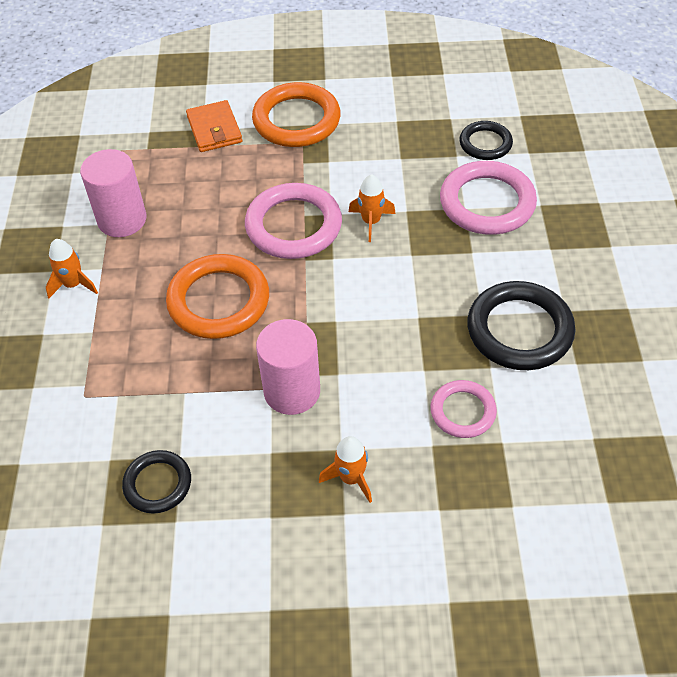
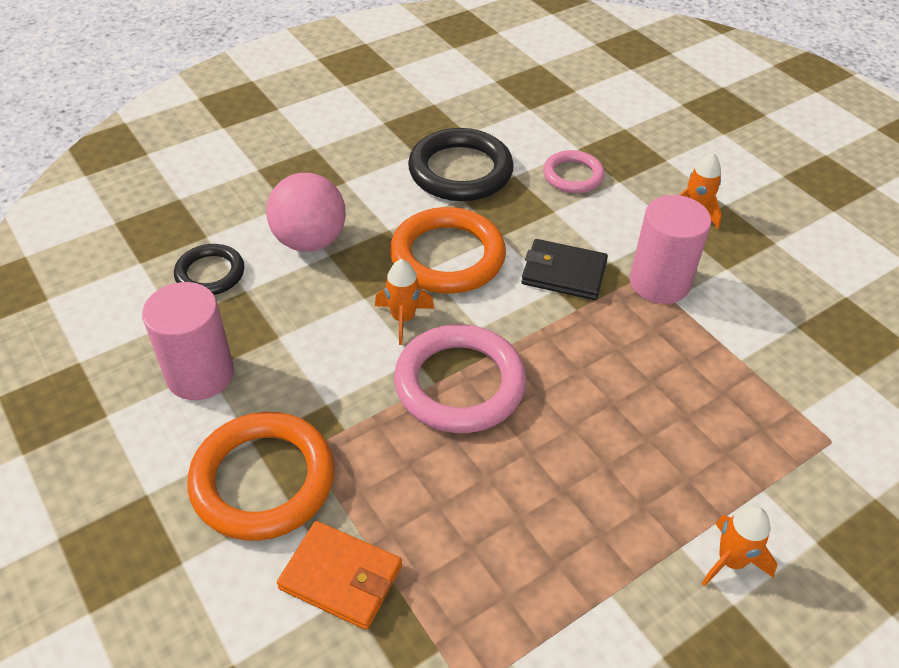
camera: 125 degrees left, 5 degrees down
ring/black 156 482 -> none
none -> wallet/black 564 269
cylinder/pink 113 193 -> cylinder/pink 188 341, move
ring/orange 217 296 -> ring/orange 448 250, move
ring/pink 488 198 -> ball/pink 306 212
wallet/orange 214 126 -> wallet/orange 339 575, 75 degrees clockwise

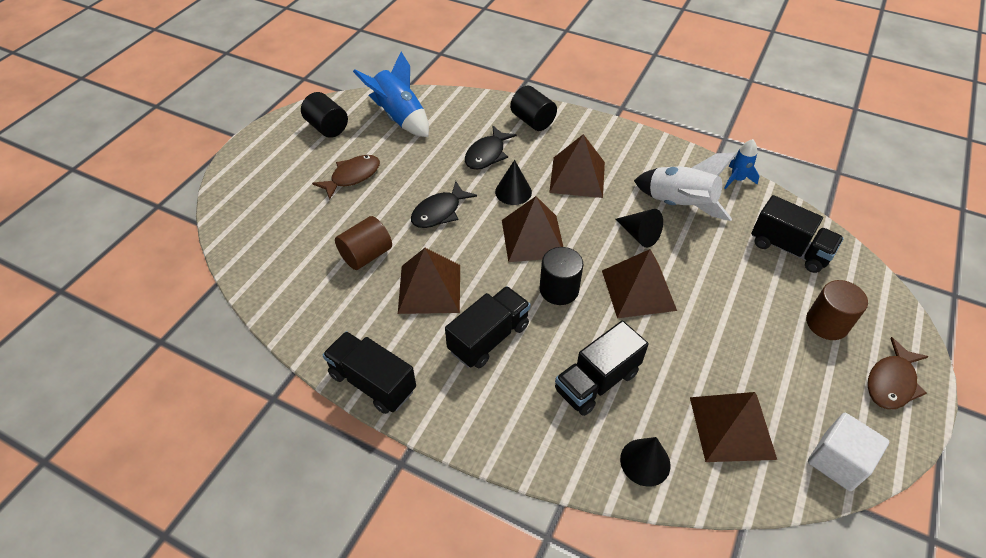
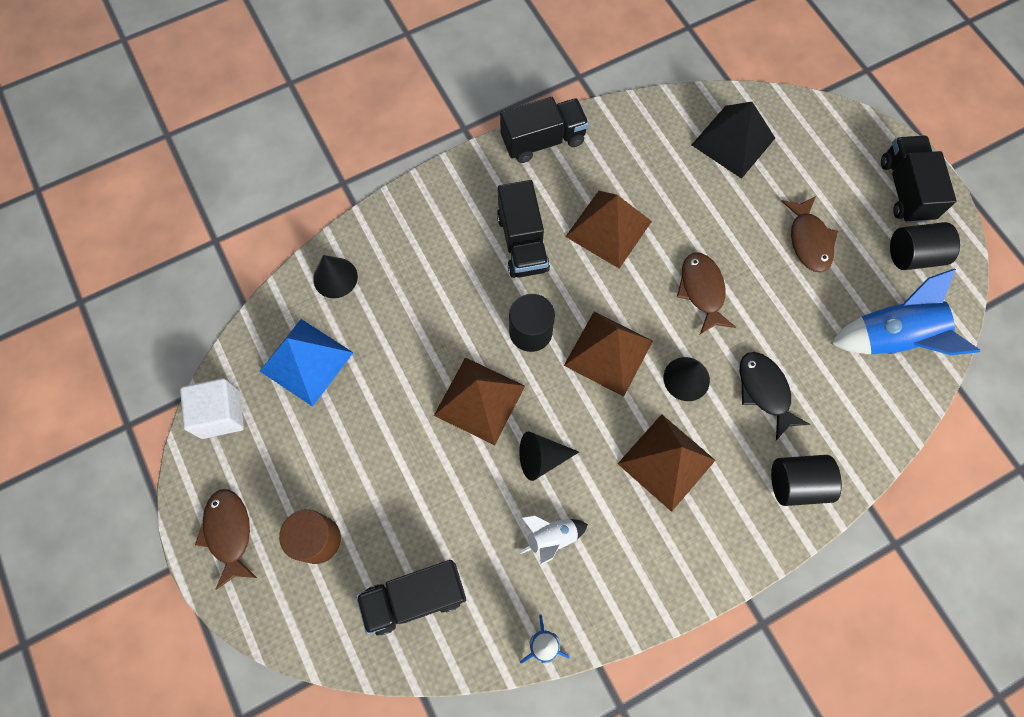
camera: 125 degrees right, 20 degrees up
cylinder/brown 363 243 -> none
none -> pyramid/black 733 140
truck/black 602 368 -> truck/black 918 179, move
fish/black 444 204 -> fish/brown 706 293
pyramid/brown 733 427 -> pyramid/blue 306 363
rocket/white 685 186 -> rocket/white 553 540, x0.55

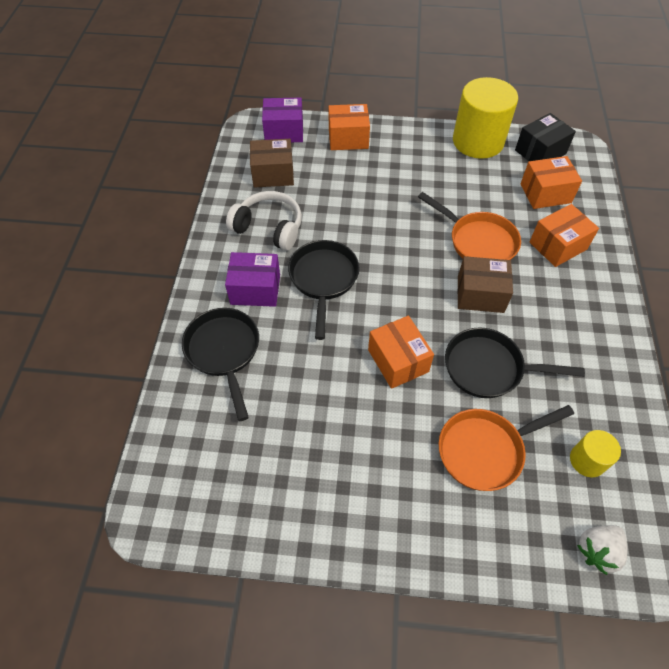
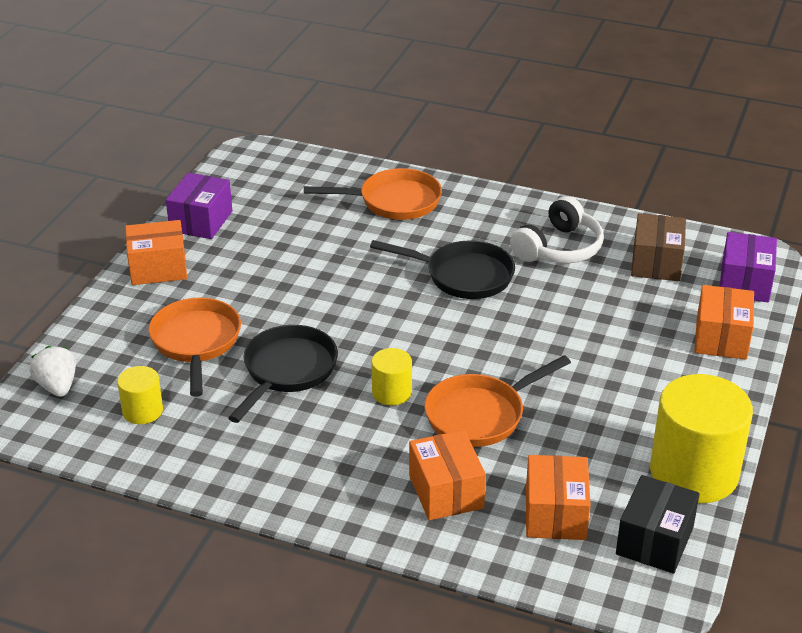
camera: 105 degrees right, 20 degrees down
box/purple 252 279 -> box/purple 199 206, move
box/orange 401 352 -> box/orange 156 252, move
box/brown 485 284 -> cylinder/yellow 392 376
pan/black 220 364 -> pan/orange 373 194
box/black 545 137 -> box/black 658 524, 45 degrees clockwise

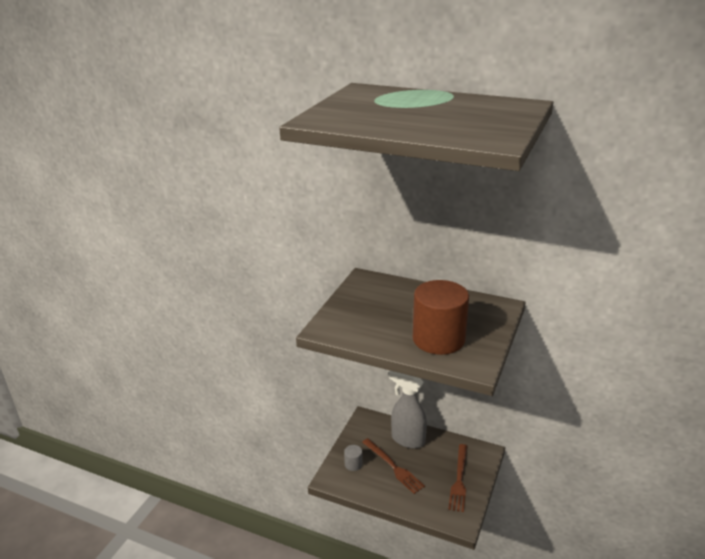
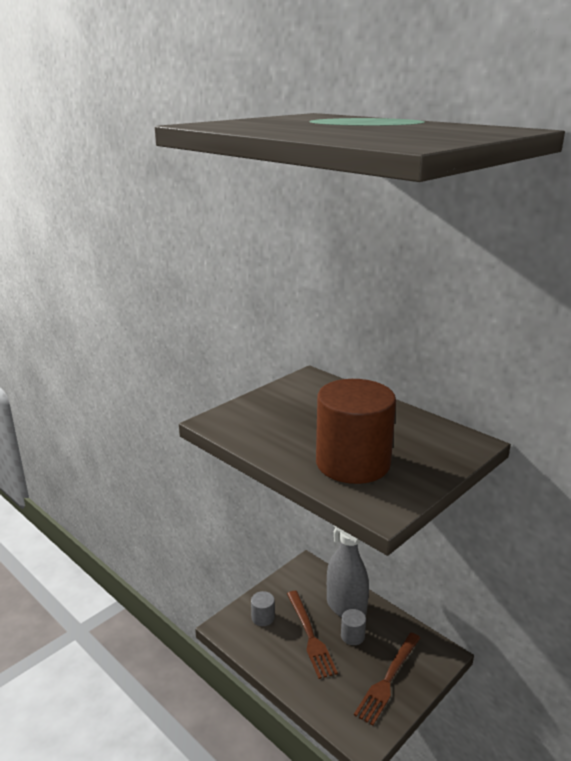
camera: 20 degrees right, 5 degrees down
none -> cylinder/grey 353 627

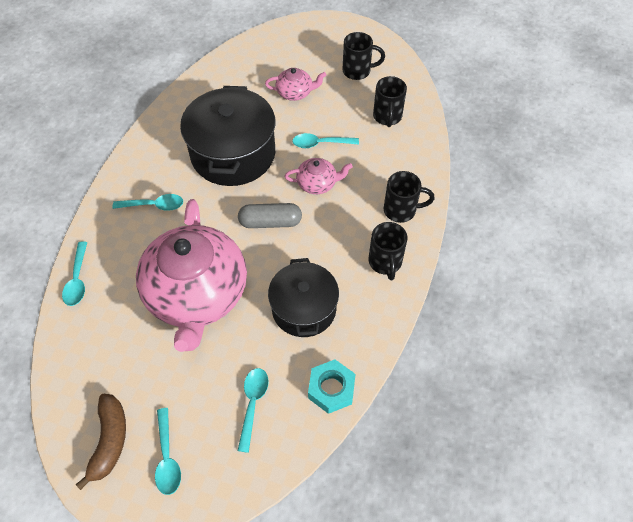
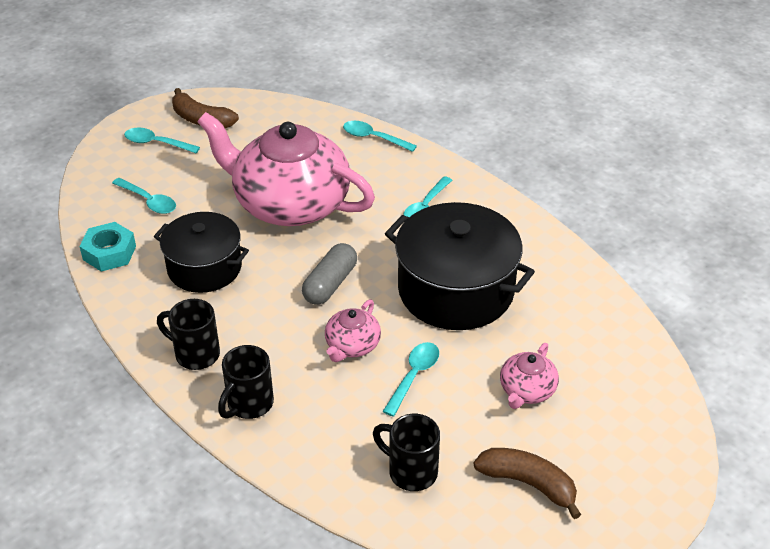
camera: 120 degrees right, 15 degrees down
mug/black 363 56 -> banana/brown 527 483

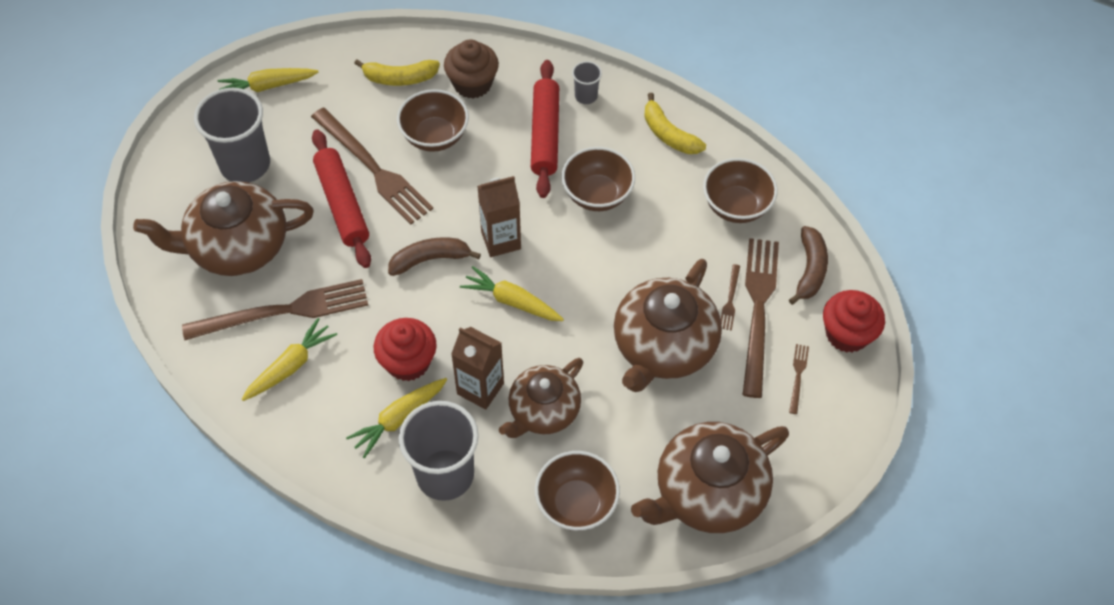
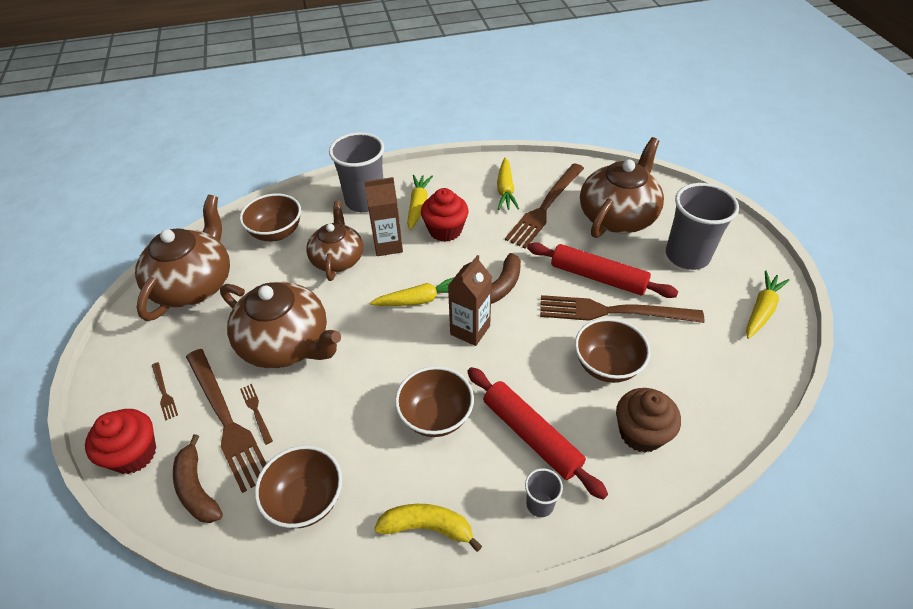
camera: 140 degrees right, 10 degrees down
banana/yellow 397 73 -> none
teapot/brown 668 325 -> teapot/brown 280 325, 135 degrees clockwise

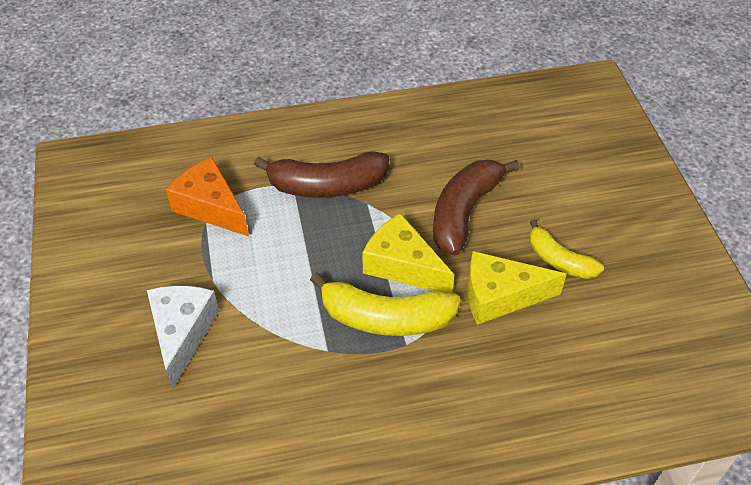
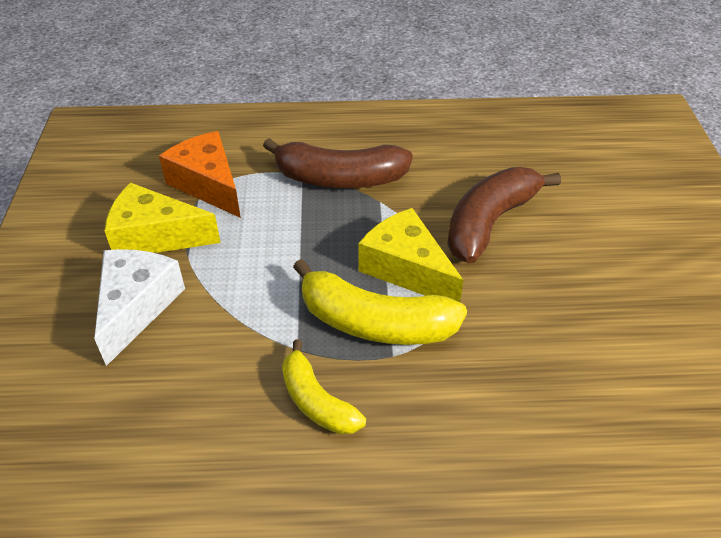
camera: 10 degrees right, 5 degrees down
cheese/yellow 517 288 -> cheese/yellow 162 218, move
banana/yellow 567 249 -> banana/yellow 324 386, move

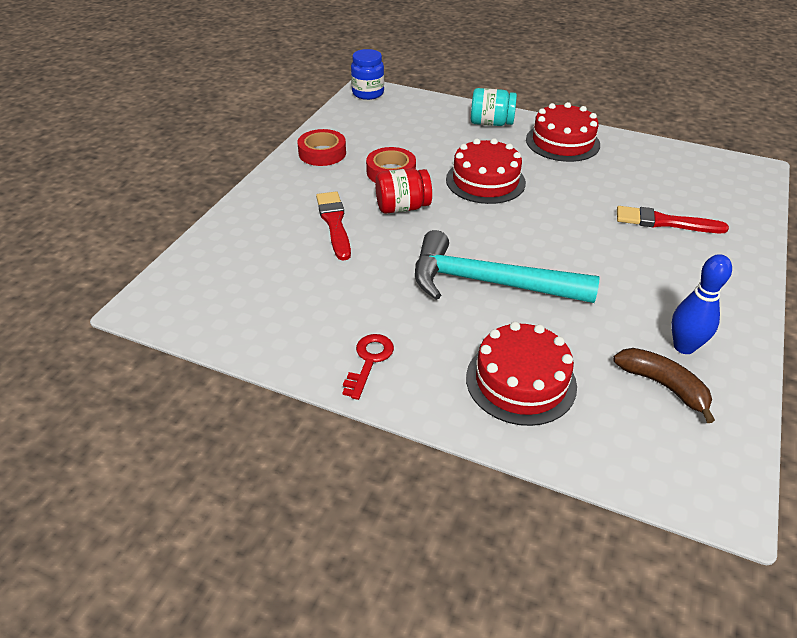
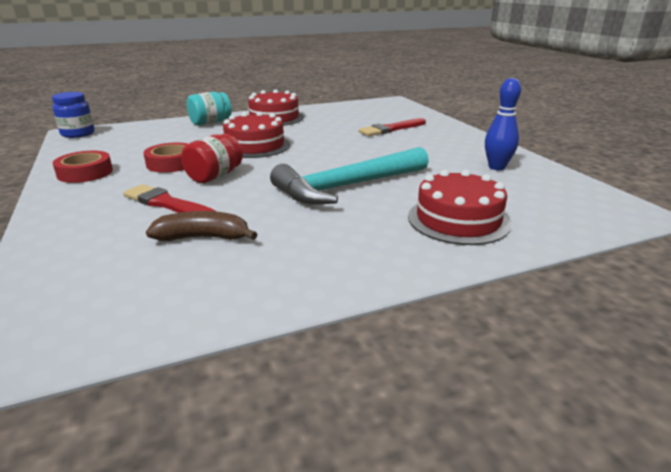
camera: 45 degrees left, 15 degrees down
key/red 368 367 -> none
banana/brown 664 385 -> banana/brown 201 226, move

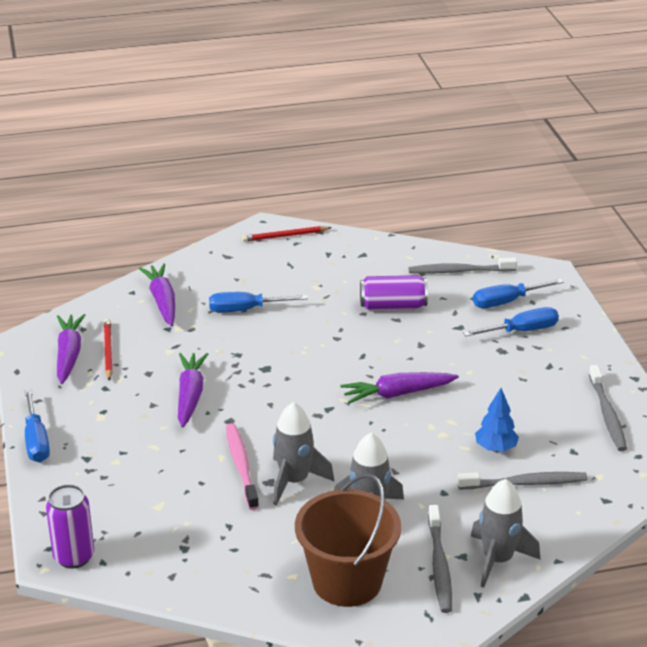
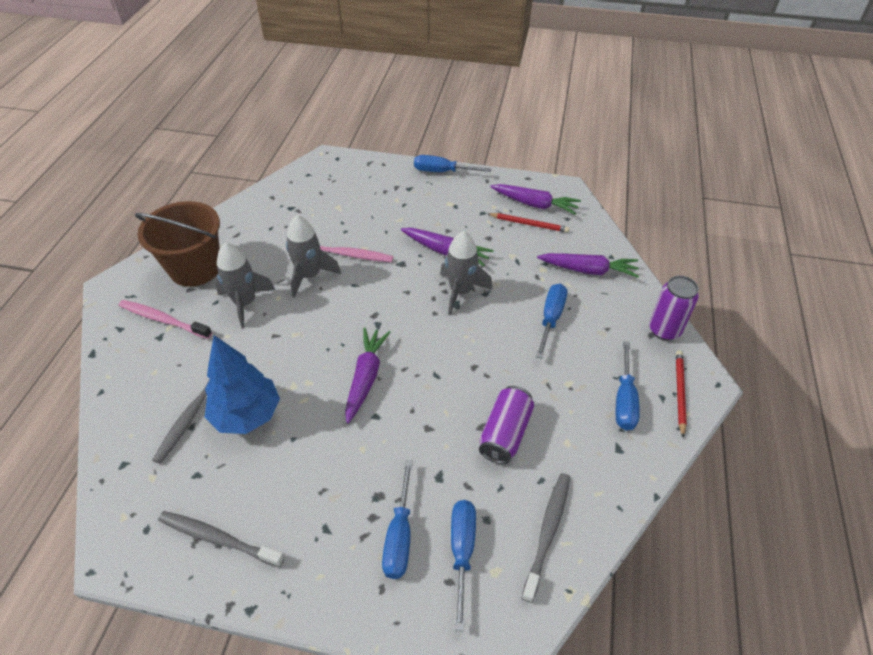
camera: 115 degrees right, 15 degrees up
none -> screwdriver/blue 628 385
can/purple 70 526 -> can/purple 674 308, move
rocket/grey 505 533 -> rocket/grey 466 273, move
toothbrush/grey 440 559 -> toothbrush/pink 165 319
tree/blue 497 420 -> tree/blue 242 384, x1.71

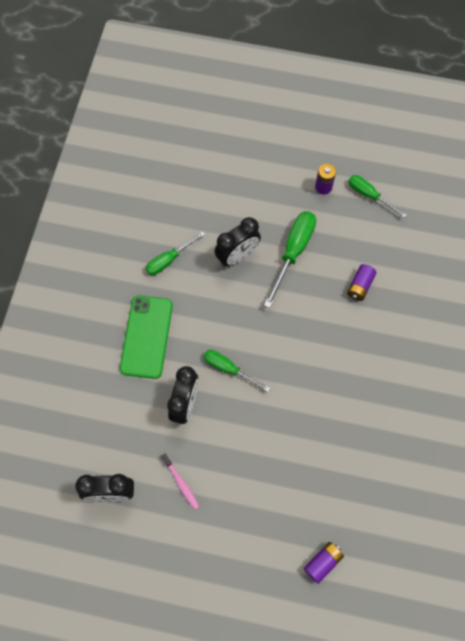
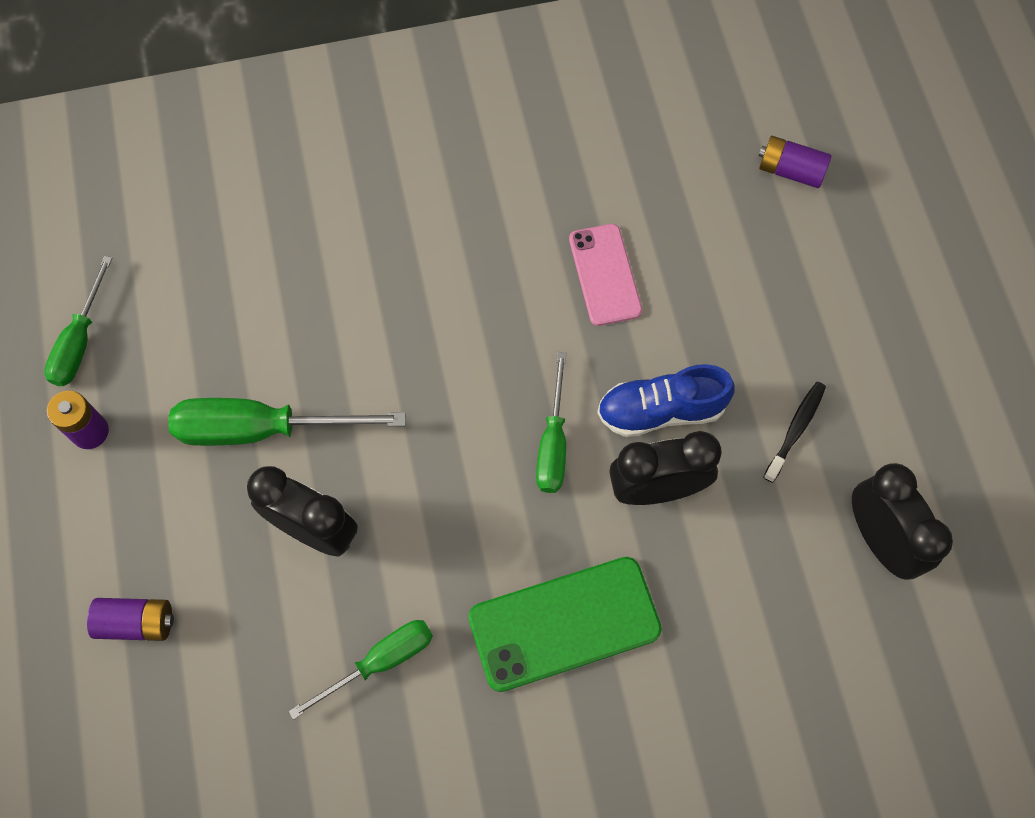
camera: 115 degrees left, 0 degrees up
none -> phone/pink 605 275
none -> shoe/blue 665 400
battery/purple 361 282 -> battery/purple 130 619, move
toothbrush/pink 180 482 -> toothbrush/black 795 432
screwdriver/green 175 253 -> screwdriver/green 360 670, 60 degrees counterclockwise

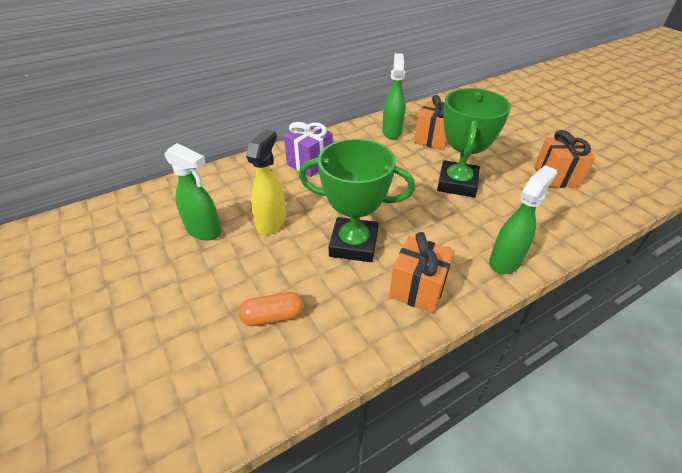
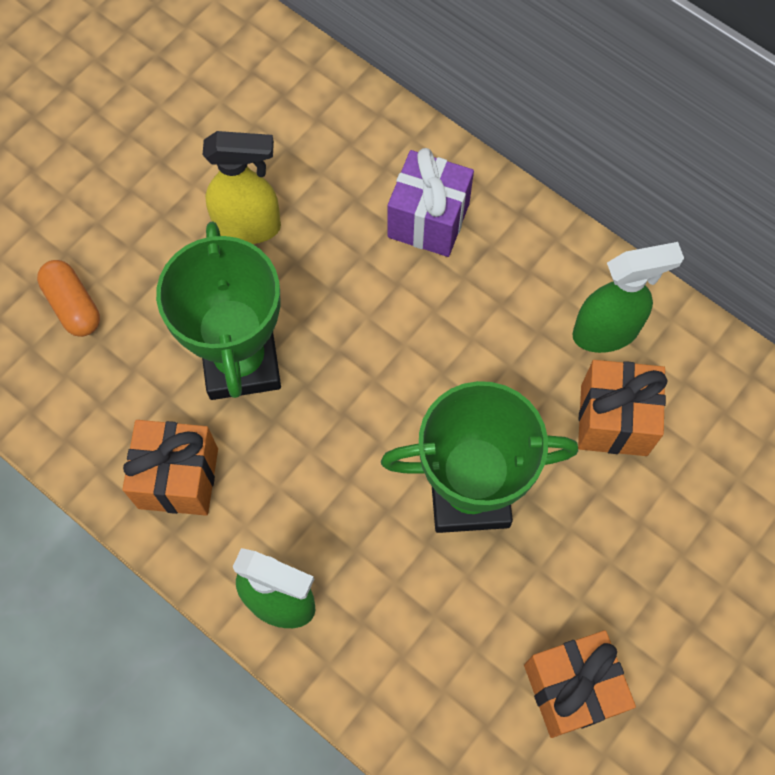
camera: 70 degrees right, 25 degrees up
spray bottle/green 192 192 -> none

